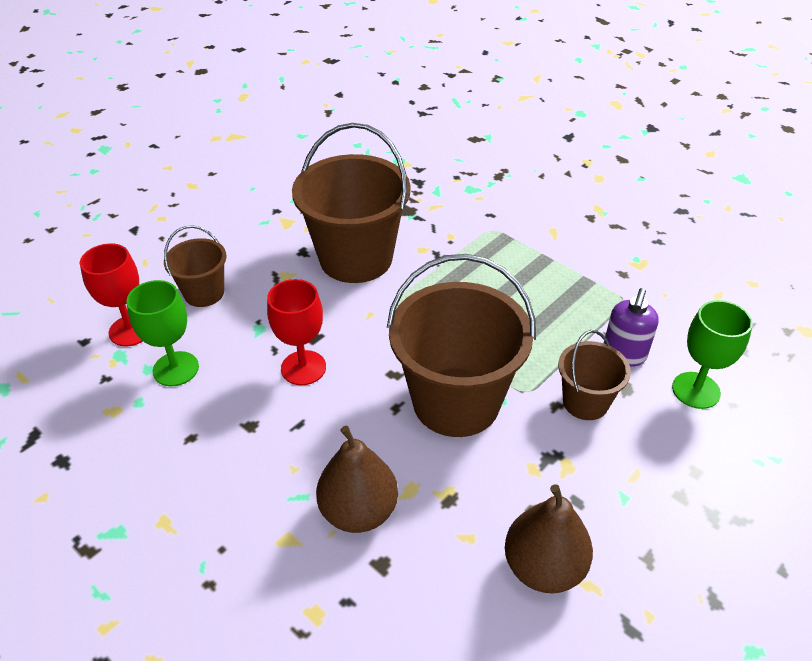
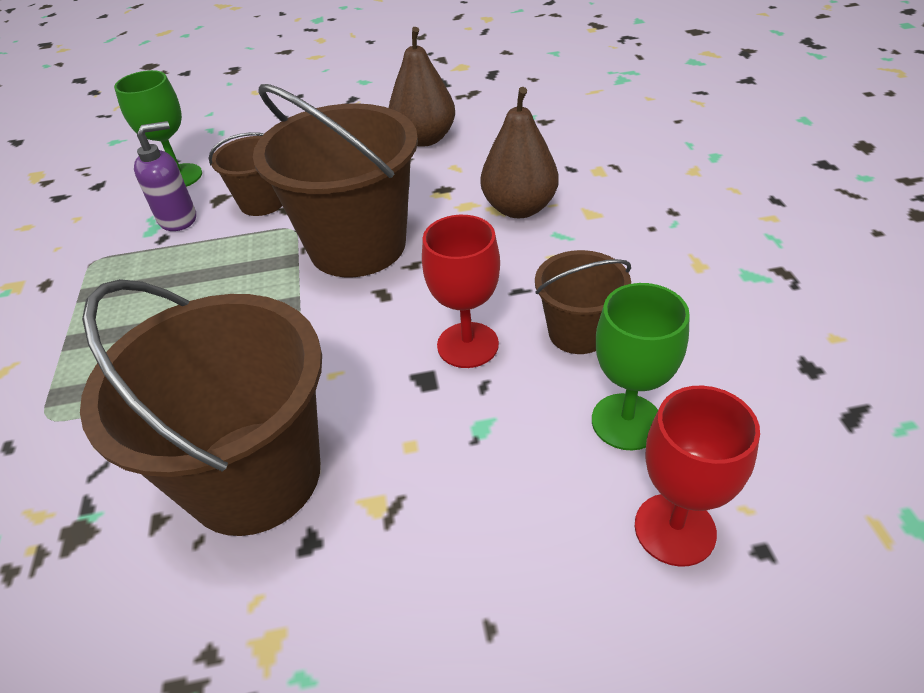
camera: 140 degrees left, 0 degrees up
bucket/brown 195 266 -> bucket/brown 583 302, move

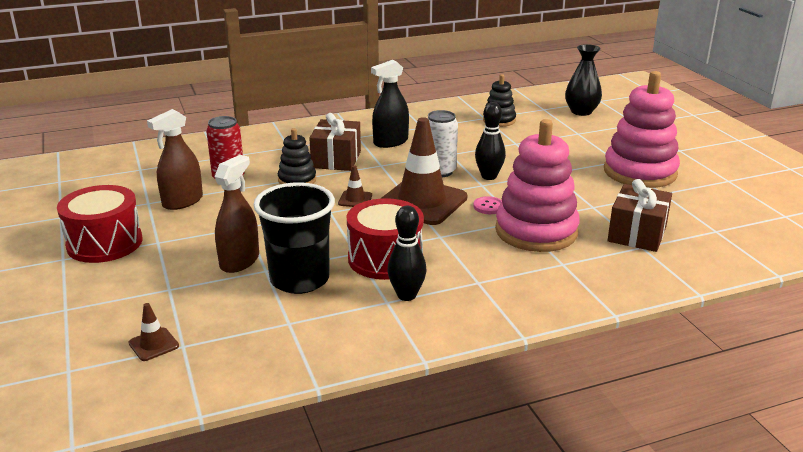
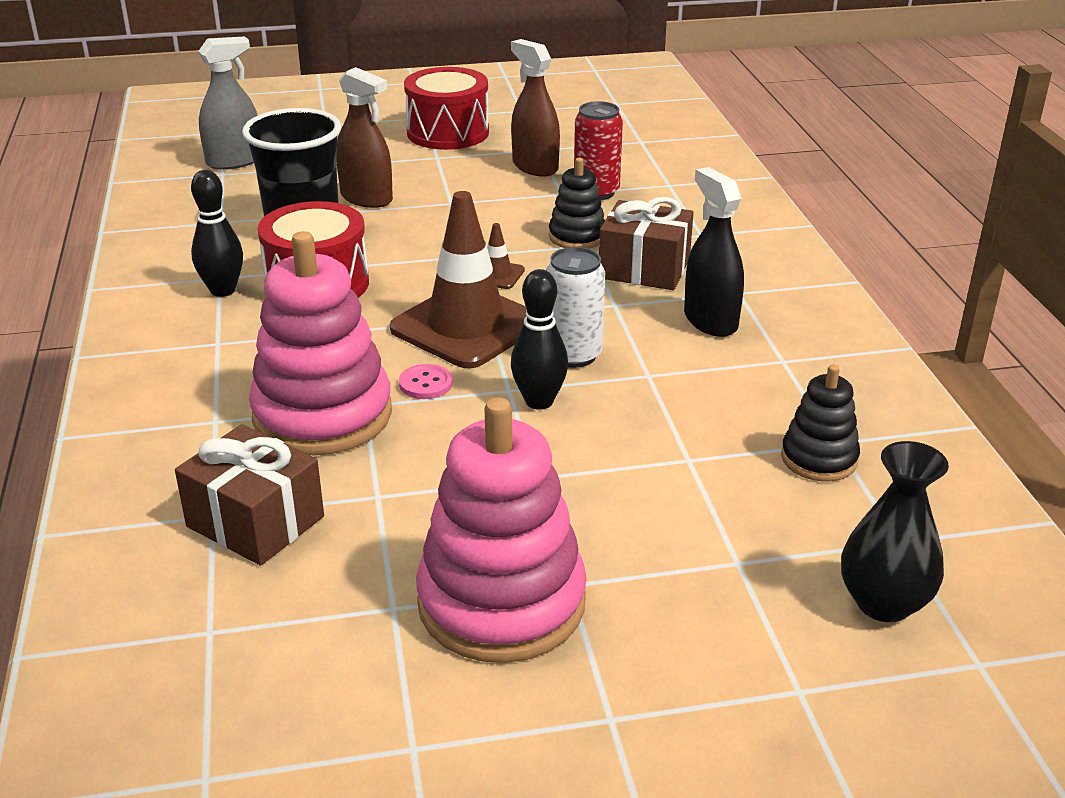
camera: 100 degrees right, 5 degrees up
traffic cone/brown 154 332 -> spray bottle/grey 228 103

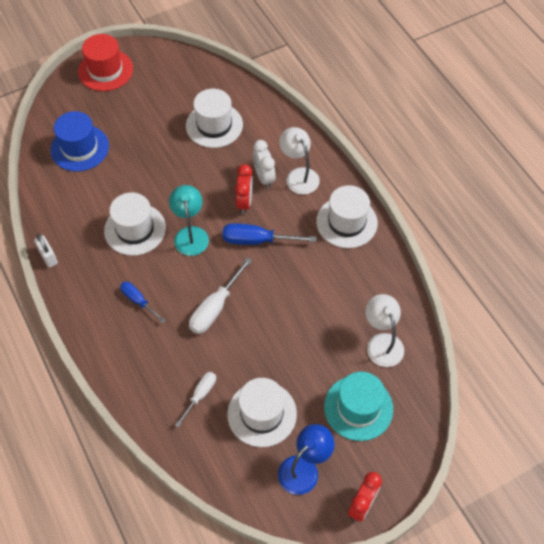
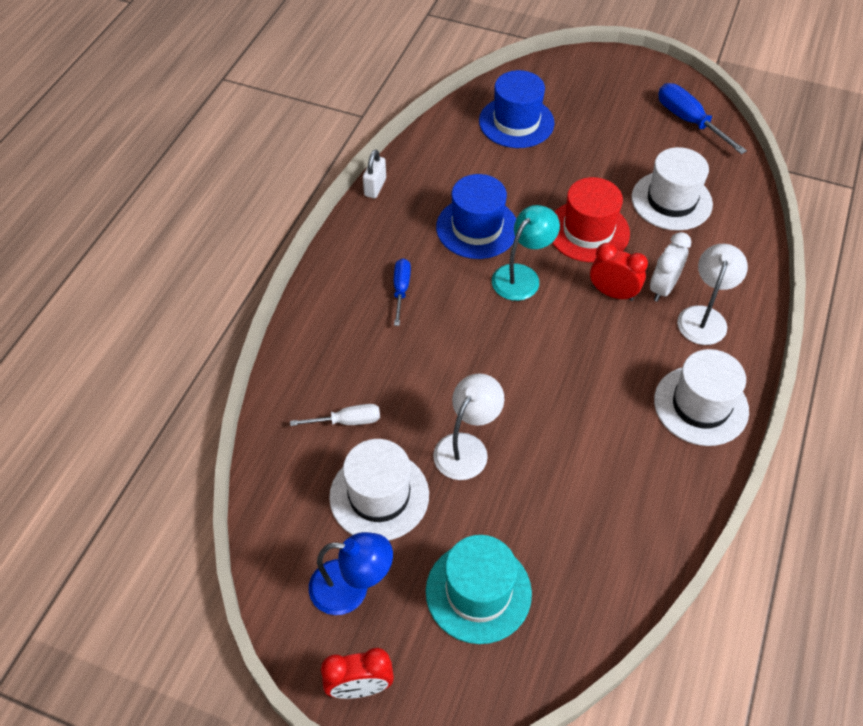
camera: 50 degrees right, 5 degrees down
screwdriver/white 220 295 -> none
hat/red 105 62 -> hat/red 591 219, move
screwdriver/blue 269 234 -> screwdriver/blue 702 118, move
lamp/white 385 330 -> lamp/white 468 426, move
hat/white 135 224 -> hat/blue 476 216
clock/red 244 189 -> clock/red 619 272, 120 degrees counterclockwise

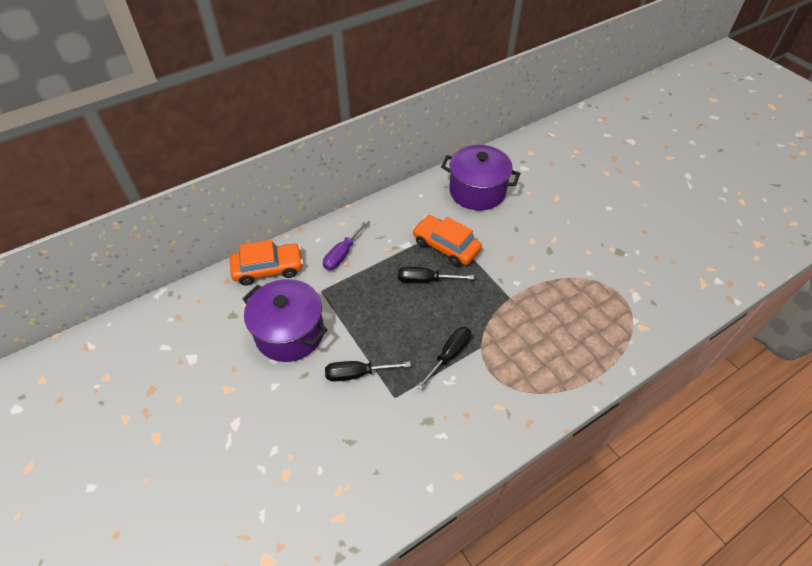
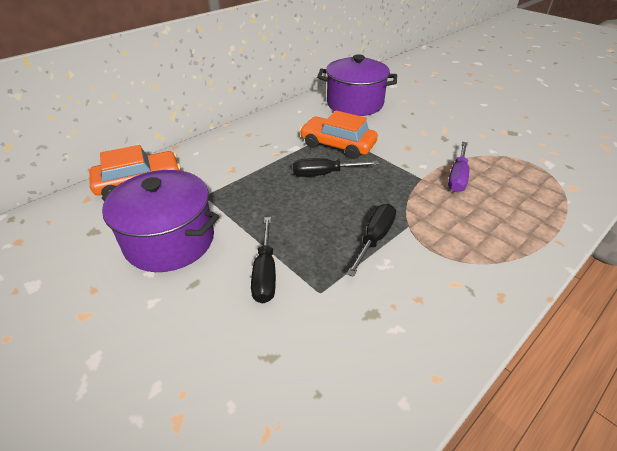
camera: 10 degrees left, 10 degrees down
screwdriver/purple 346 244 -> screwdriver/purple 458 167, move
screwdriver/black 368 371 -> screwdriver/black 263 260, 75 degrees counterclockwise

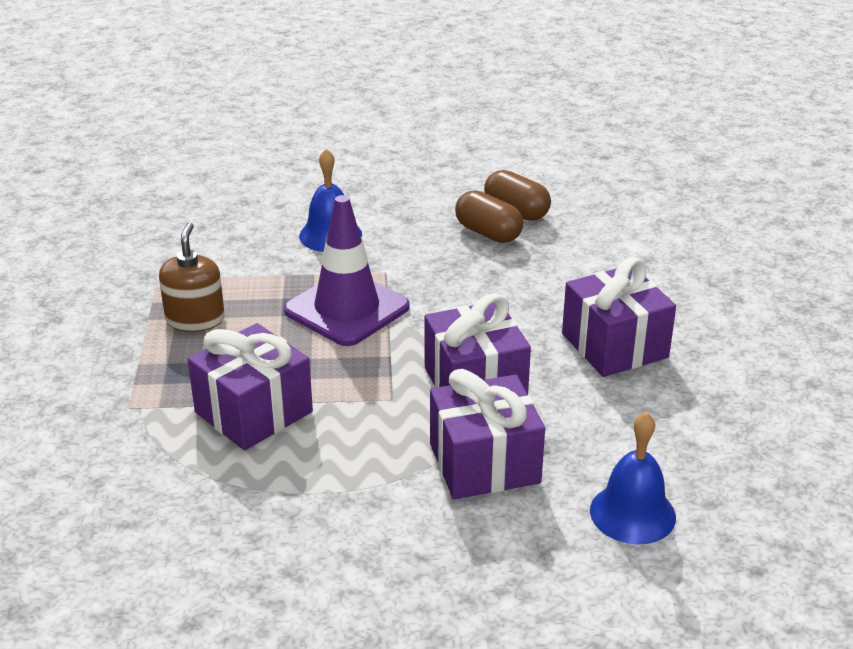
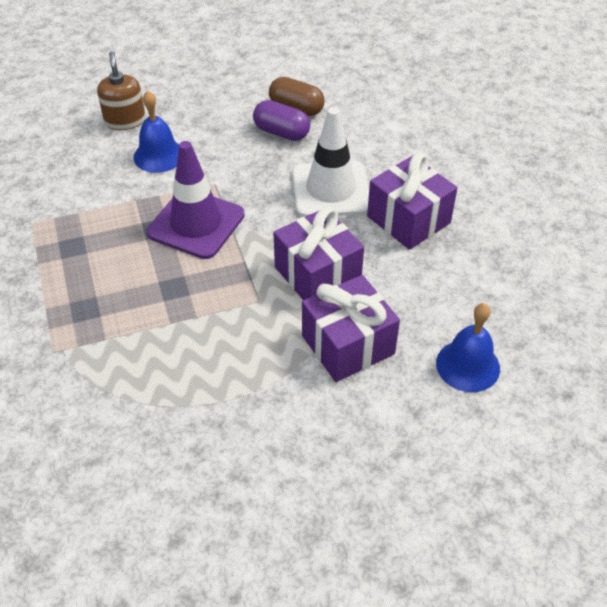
camera: 15 degrees left, 15 degrees up
gift/purple 250 386 -> none
none -> traffic cone/white 330 162
soap dispenser/brown 192 277 -> soap dispenser/brown 121 90, move
capsule/brown 489 216 -> capsule/purple 281 120

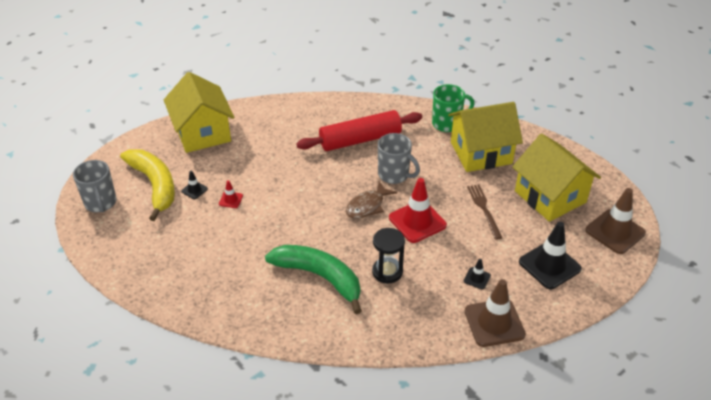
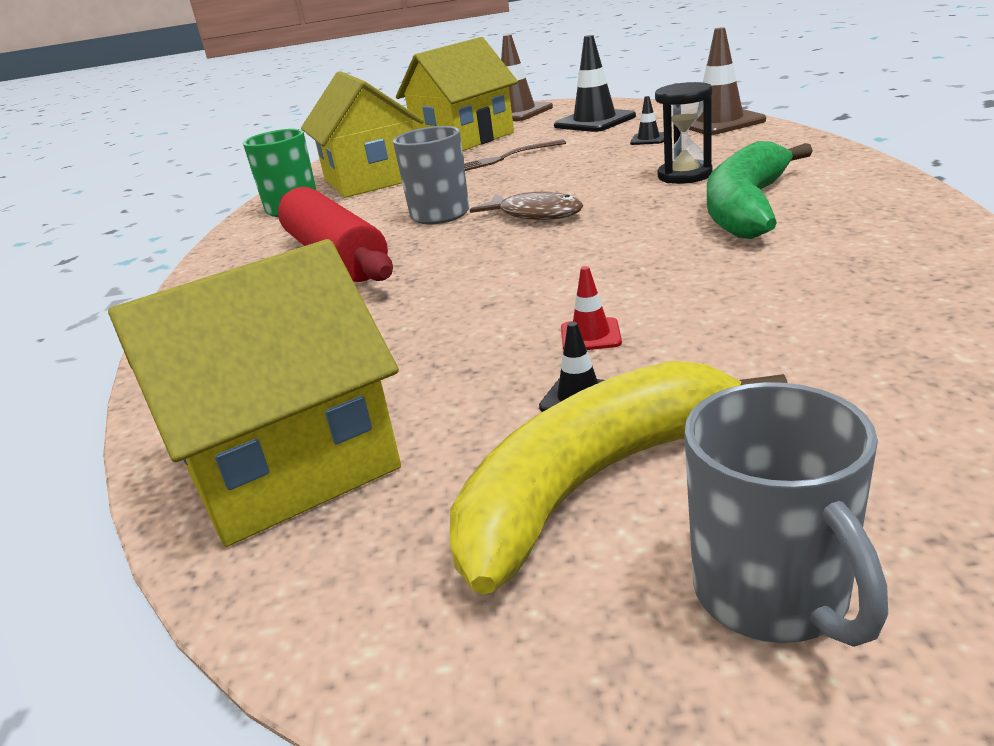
camera: 95 degrees left, 15 degrees down
traffic cone/red 418 210 -> none
mug/grey 95 186 -> mug/grey 786 514, 105 degrees clockwise

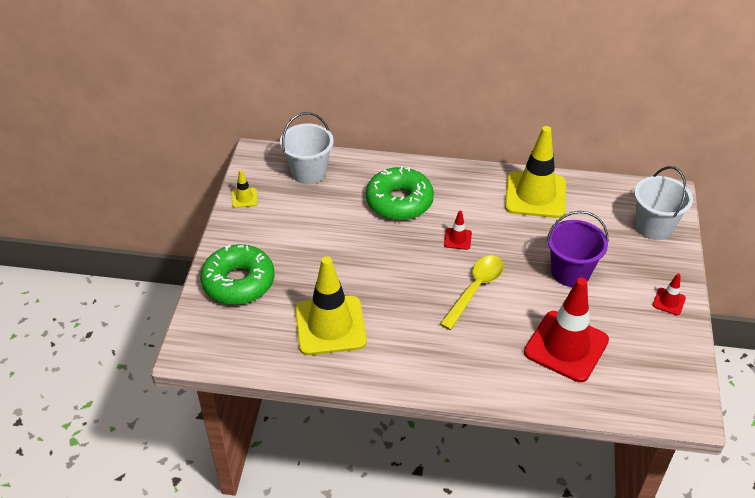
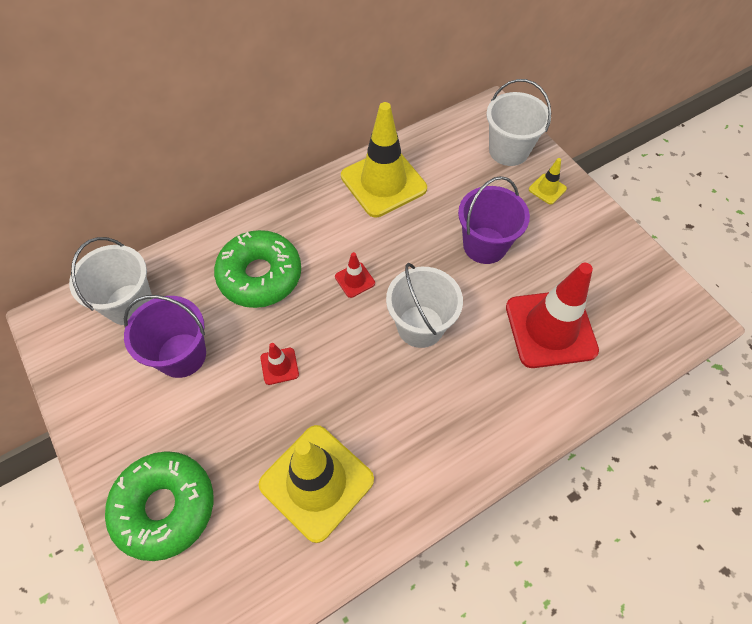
camera: 40 degrees left, 15 degrees up
none -> bucket/purple 165 336
traffic cone/yellow 245 189 -> traffic cone/yellow 548 181, move
traffic cone/red 669 294 -> traffic cone/red 280 364, move
spoon/yellow 472 292 -> bucket/white 424 305

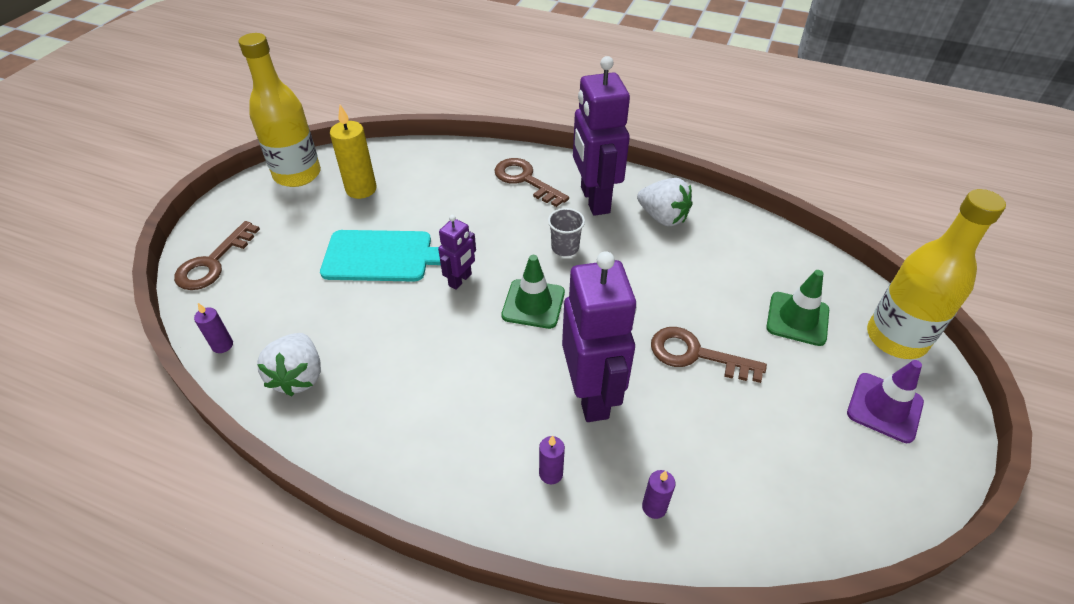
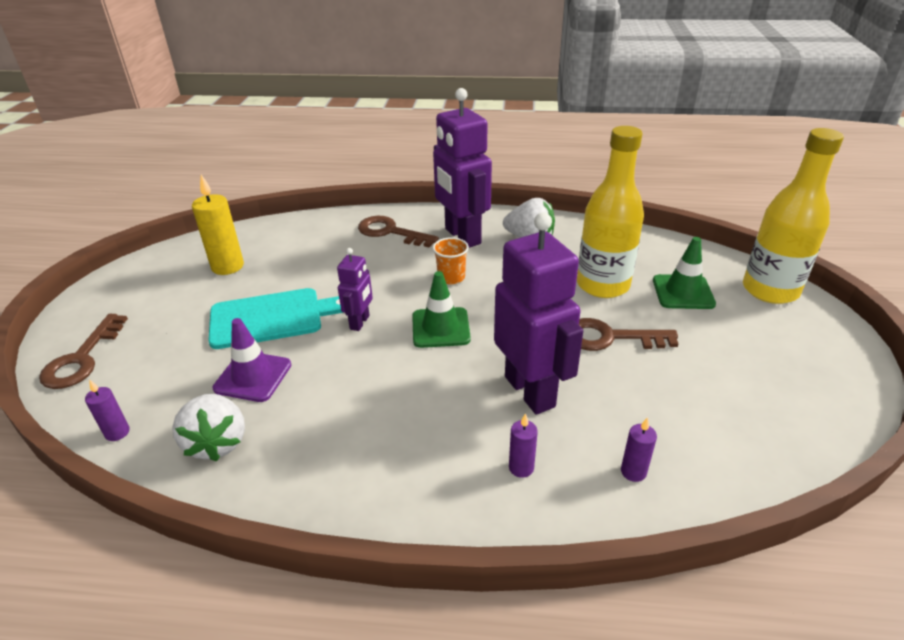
camera: 15 degrees left, 10 degrees down
bottle/yellow 279 110 -> bottle/yellow 610 212, move
traffic cone/purple 885 401 -> traffic cone/purple 252 360, move
cup/grey 566 232 -> cup/orange 451 260

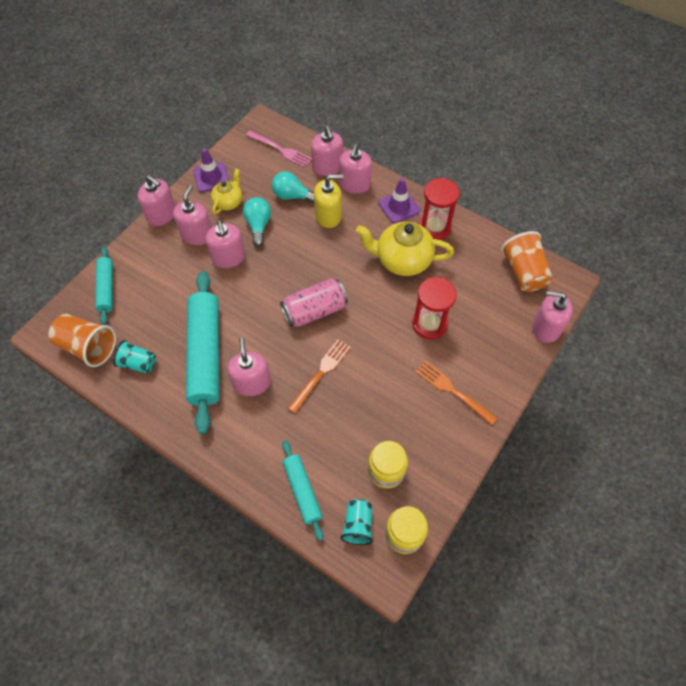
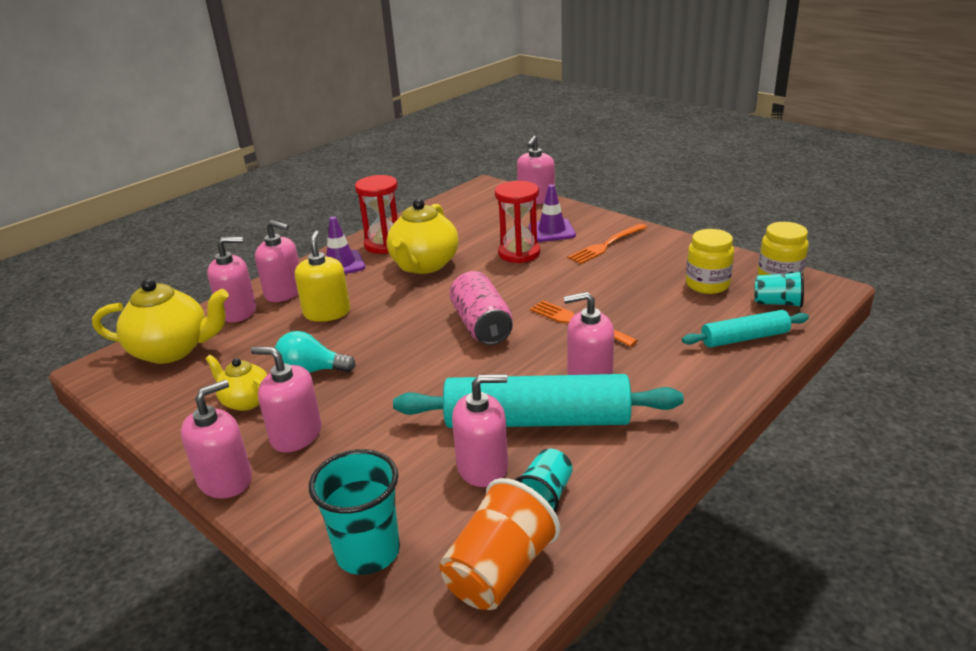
camera: 80 degrees left, 30 degrees down
light bulb/turquoise 293 187 -> none
cup/orange 527 261 -> none
traffic cone/purple 211 170 -> traffic cone/purple 552 213, move
soap dispenser/pink 225 244 -> soap dispenser/pink 480 430, move
rolling pin/turquoise 104 286 -> cup/turquoise 354 512
fork/pink 279 149 -> teapot/yellow 160 321

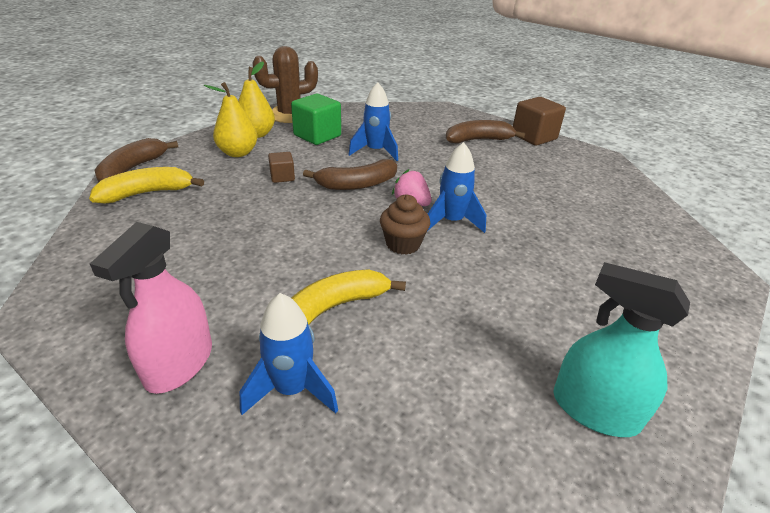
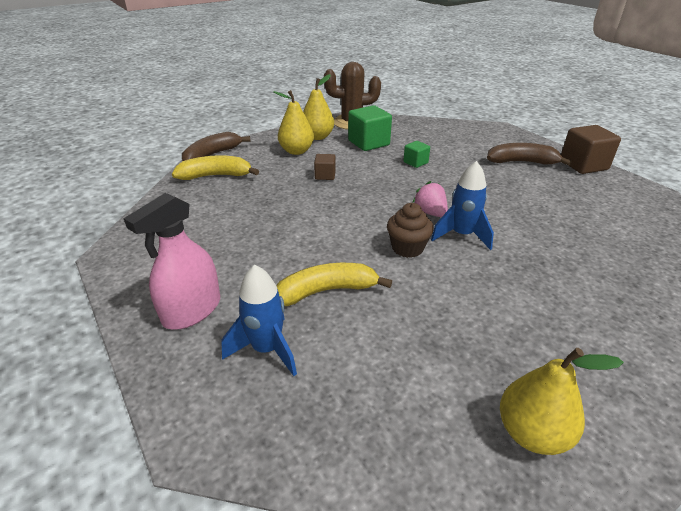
camera: 20 degrees right, 0 degrees up
banana/brown 350 174 -> none
rocket/blue 373 121 -> cube/green 416 154
spray bottle/turquoise 621 349 -> pear/yellow 562 401

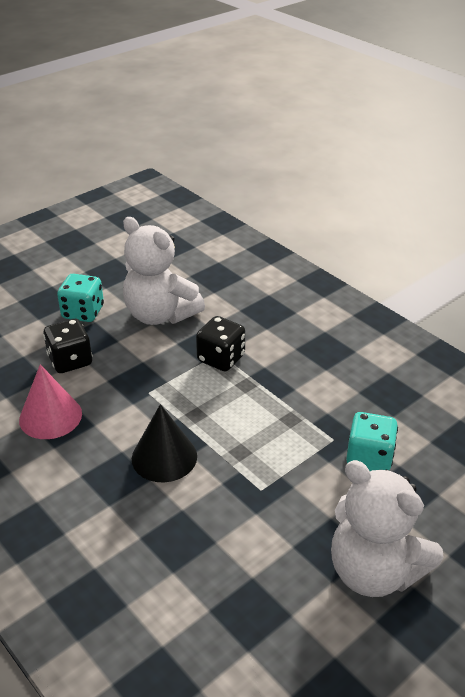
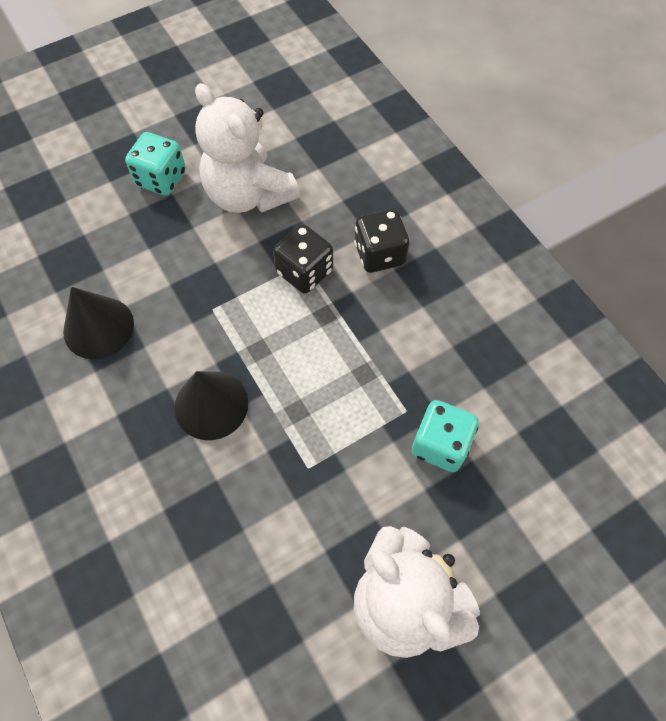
camera: 10 degrees right, 25 degrees up
dice/black 67 346 -> dice/black 381 241, move
cone/pink 50 401 -> cone/black 98 323

